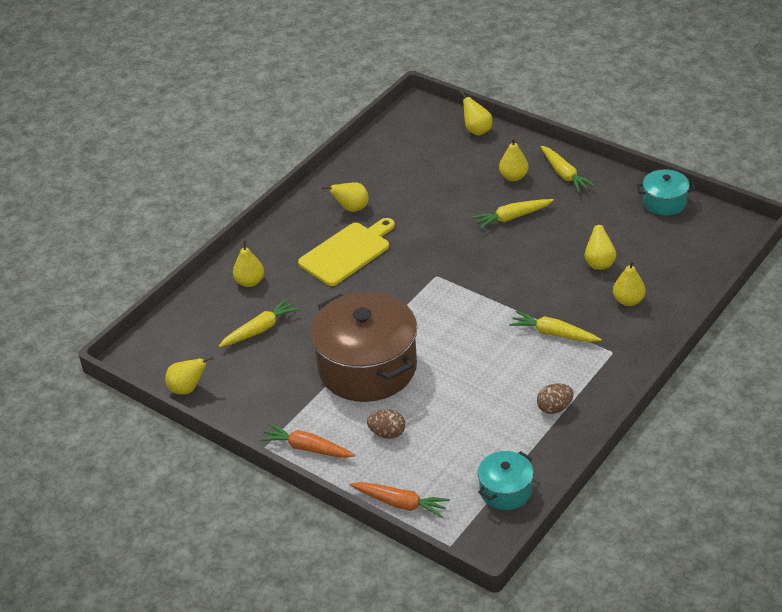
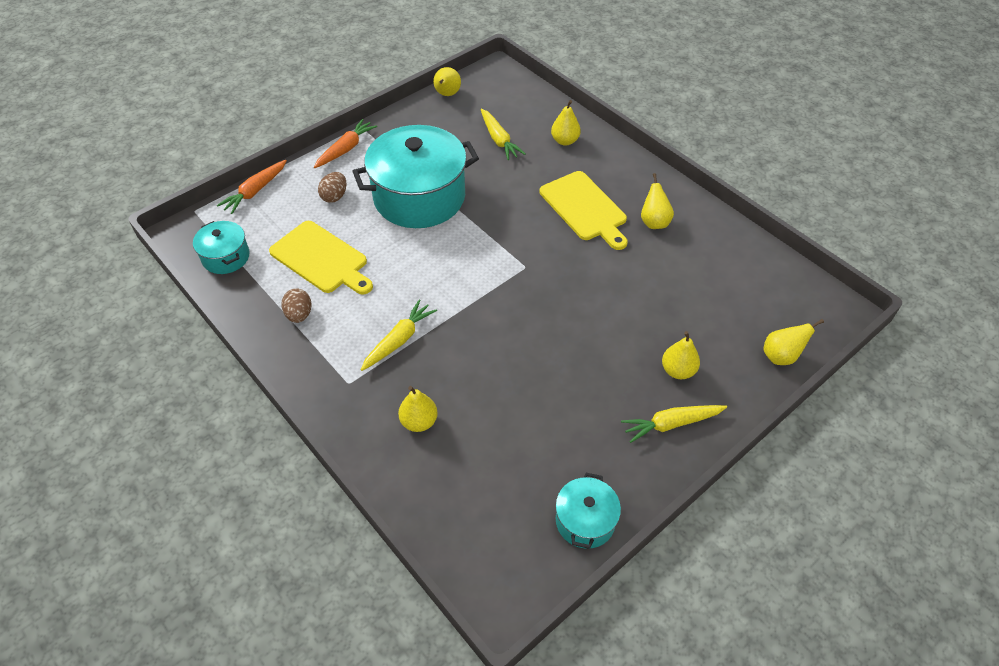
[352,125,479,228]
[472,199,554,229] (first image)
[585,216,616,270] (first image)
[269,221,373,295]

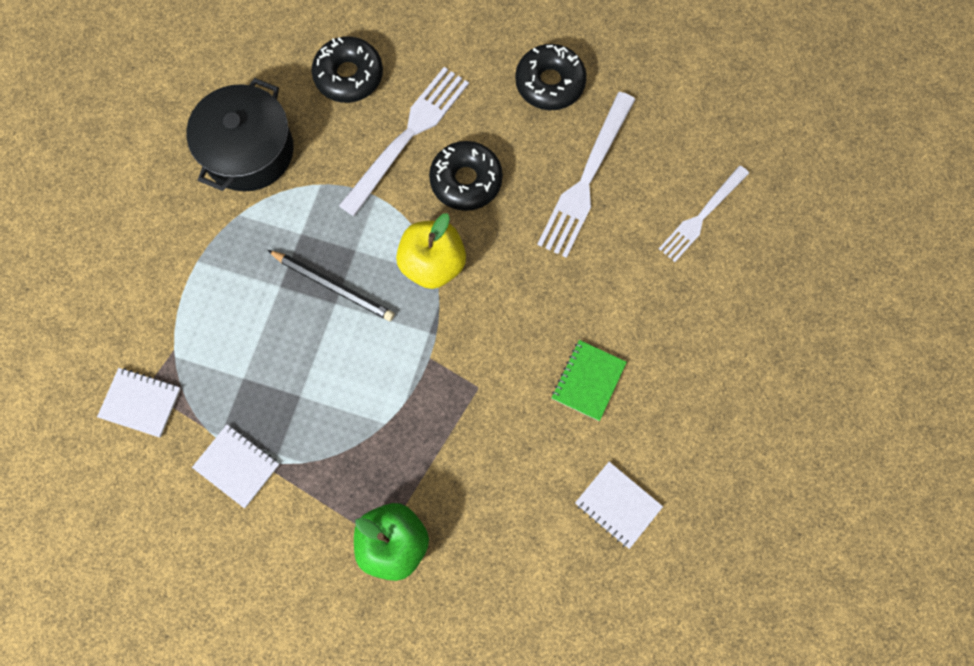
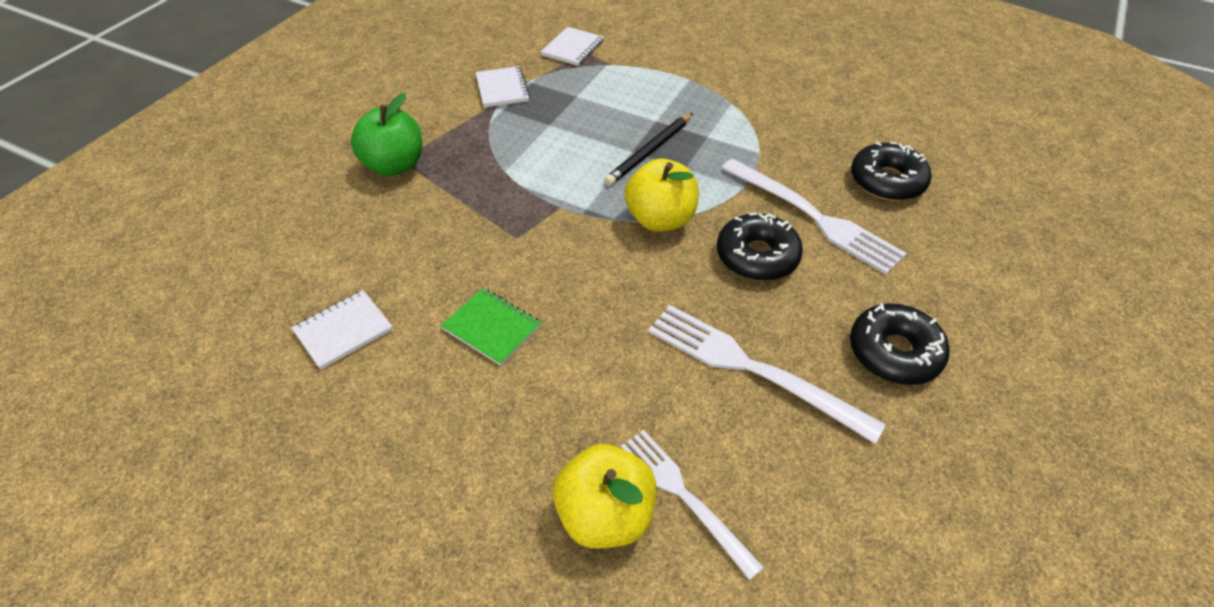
[186,78,293,191] (first image)
[476,66,530,107]
[553,444,656,548]

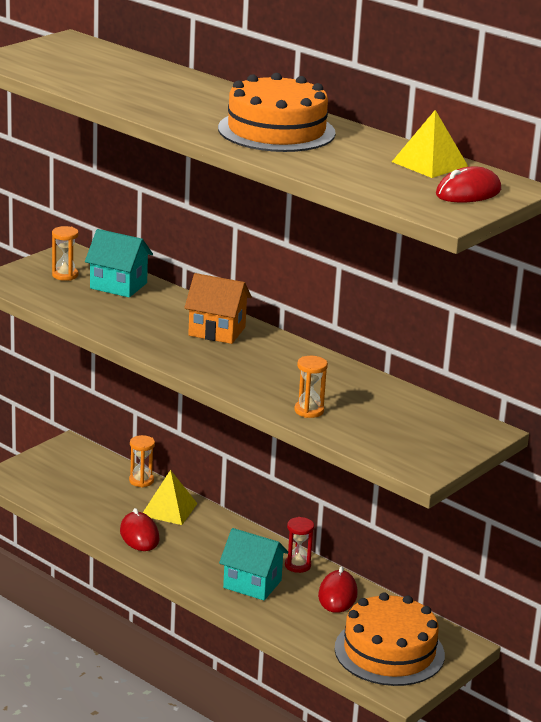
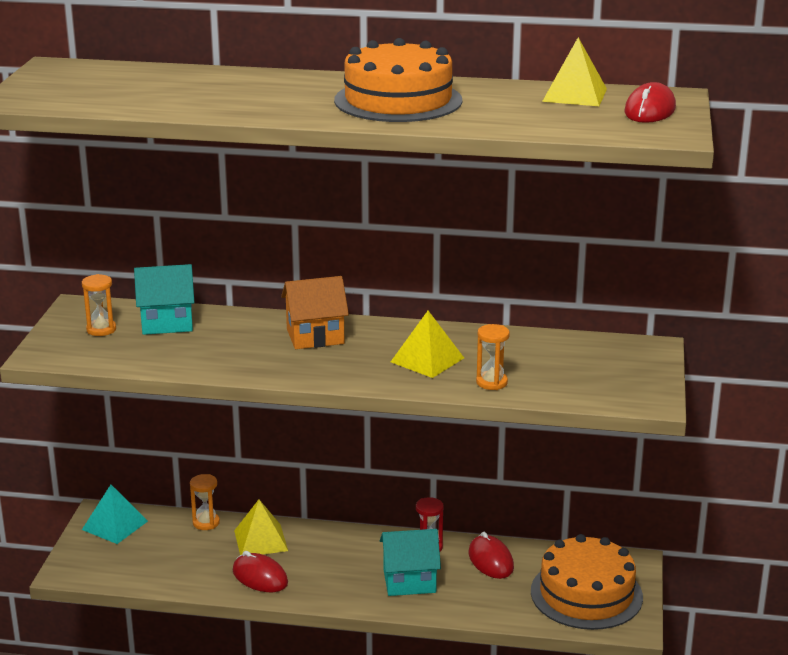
[82,485,148,544]
[391,311,464,378]

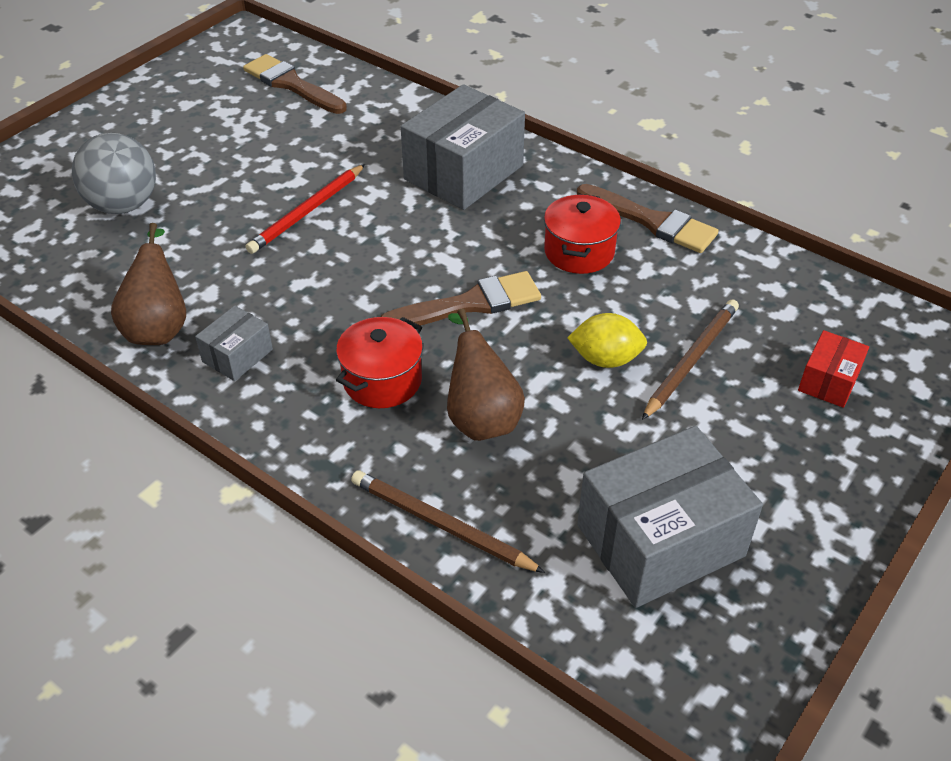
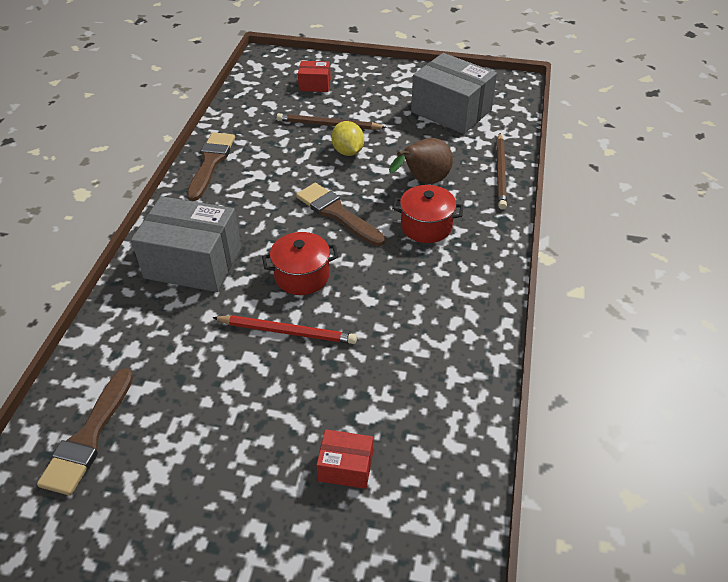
[317,429,373,489]
[111,223,186,345] (first image)
[195,305,273,381] (first image)
[262,232,339,295]

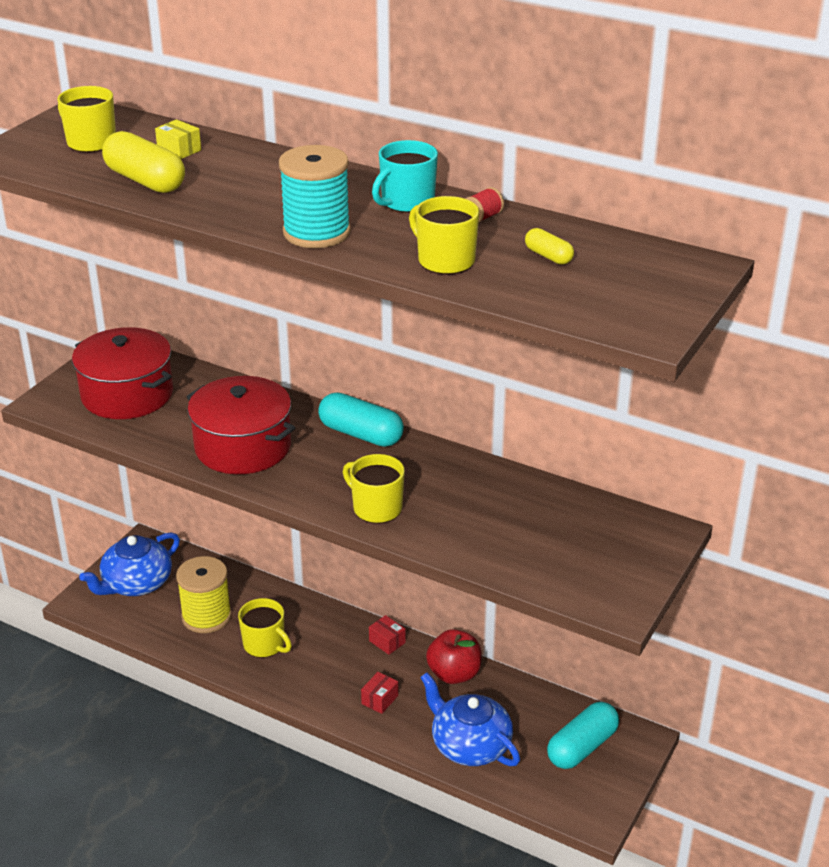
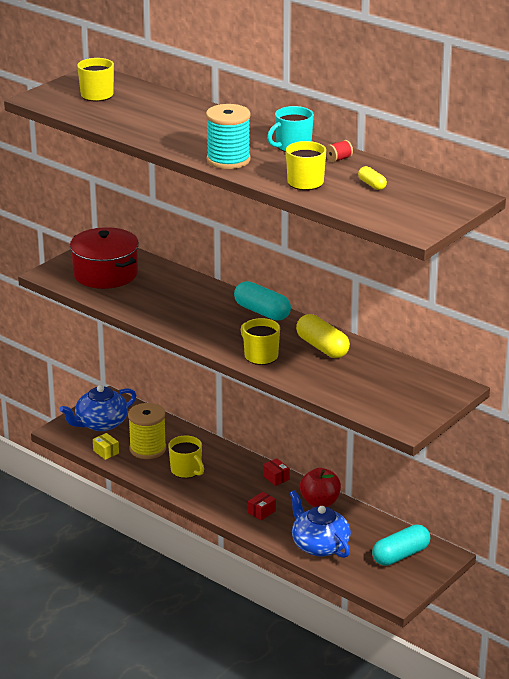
[296,314,350,358]
[93,433,119,460]
[186,376,295,474] (first image)

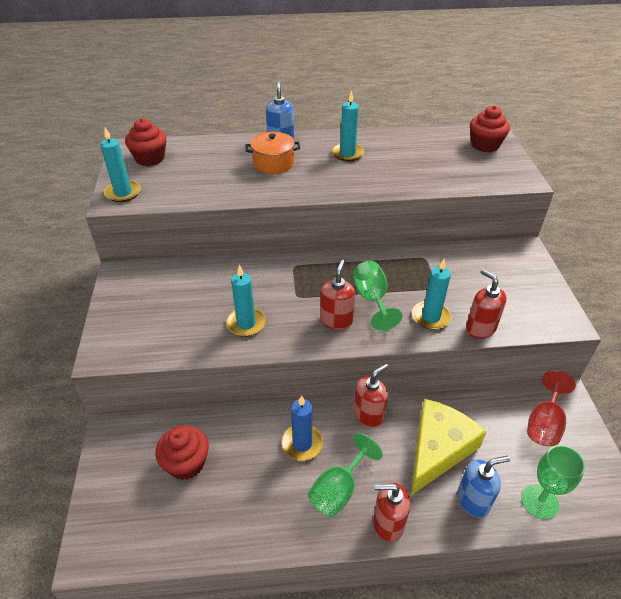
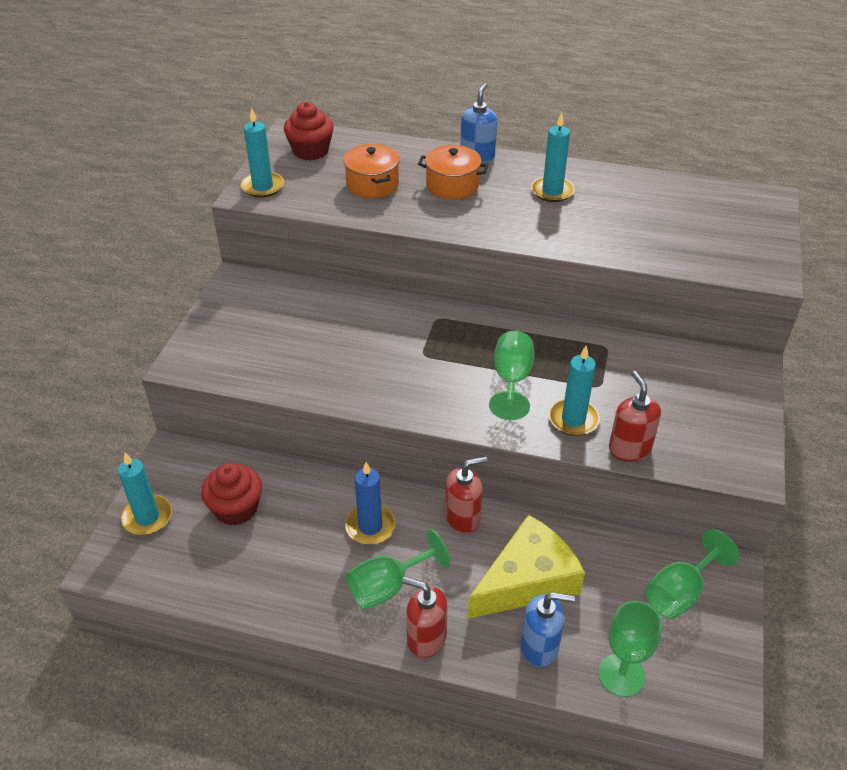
[118,453,172,535]
[320,260,355,330] (first image)
[470,106,510,152] (first image)
[645,529,740,619]
[343,144,400,199]

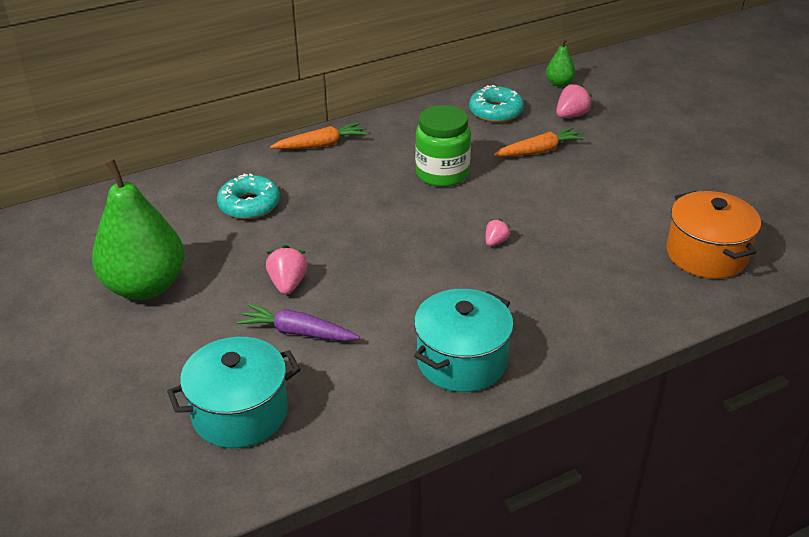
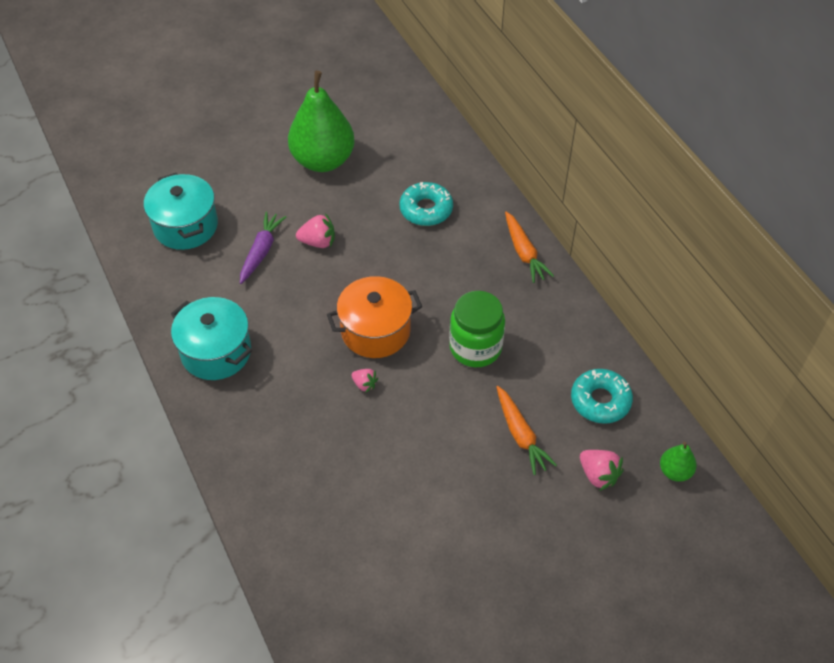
[327,276,422,358]

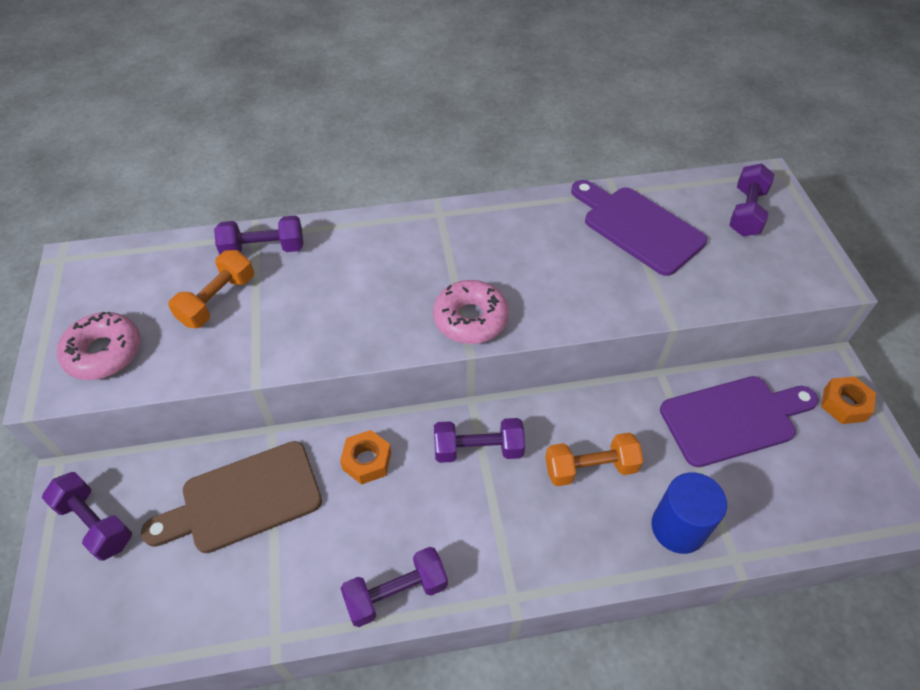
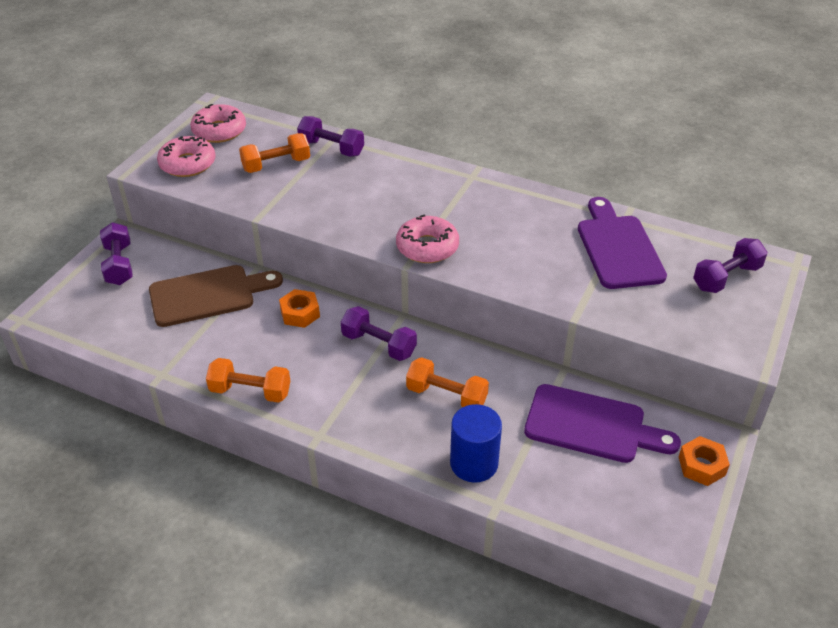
[149,265,283,327]
[206,358,290,403]
[190,104,246,143]

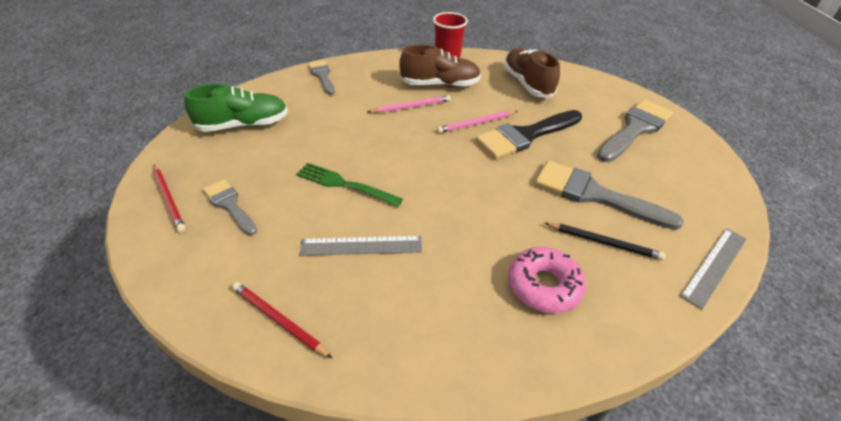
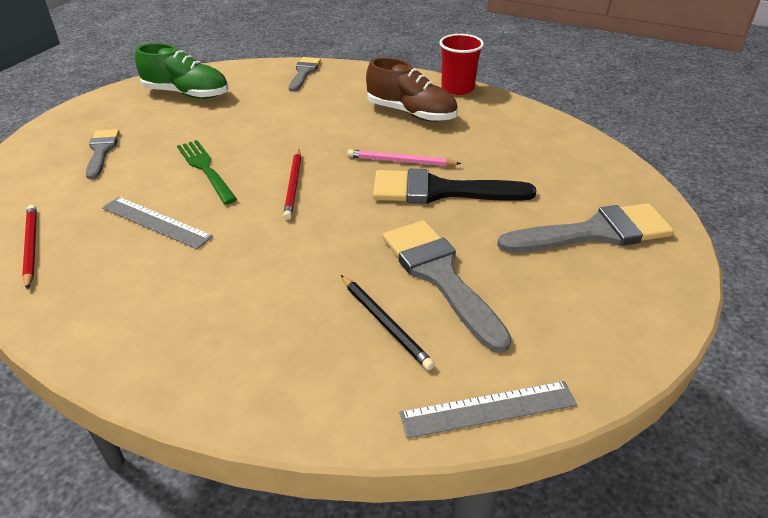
[283,149,301,220]
[368,95,451,113] (first image)
[504,48,560,98] (first image)
[508,247,586,314] (first image)

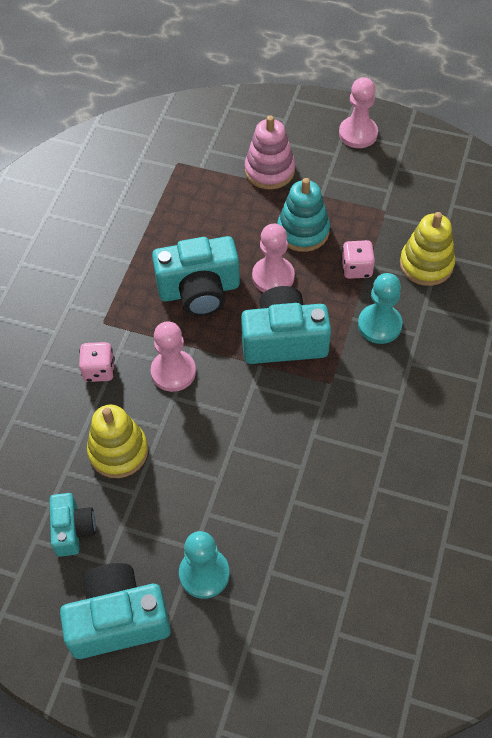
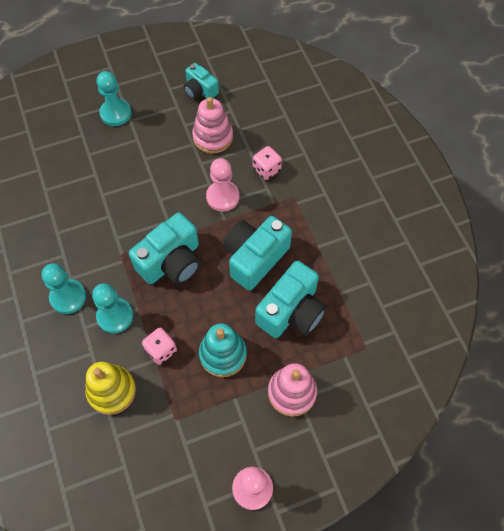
[255,261,327,338]
[192,97,233,154]
[252,224,295,293] (first image)
[42,263,86,314]

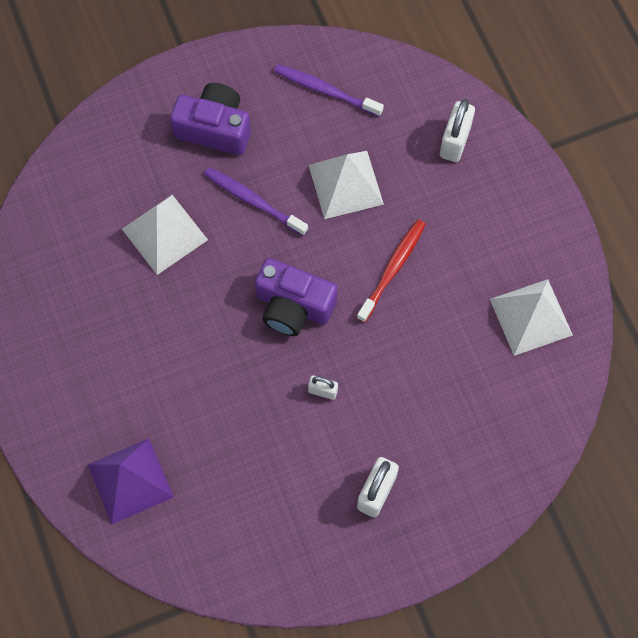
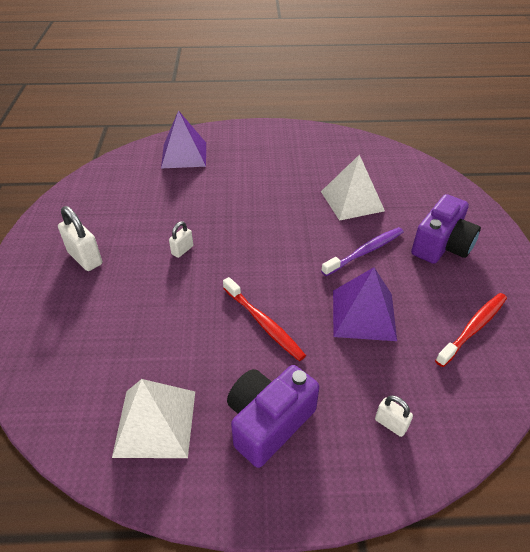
[227,365,319,468]
[435,293,507,367]
[333,267,397,341]
[375,395,413,437]

